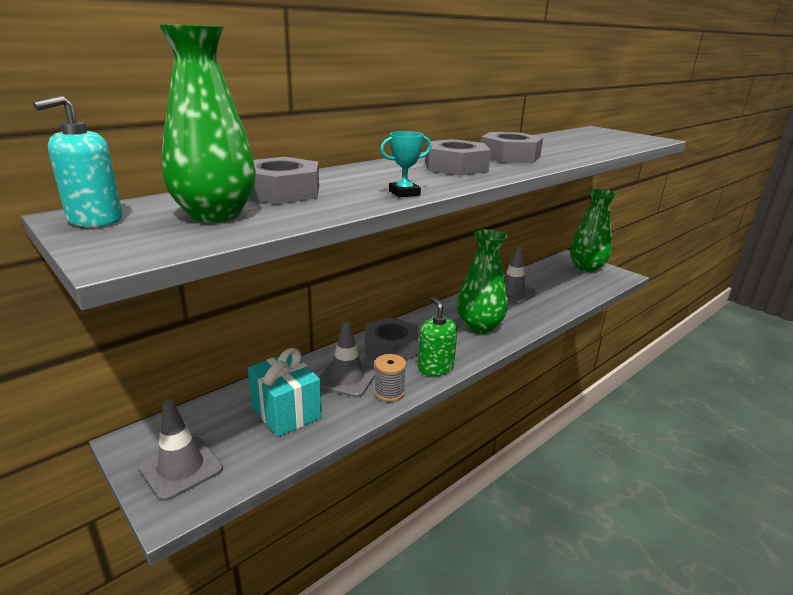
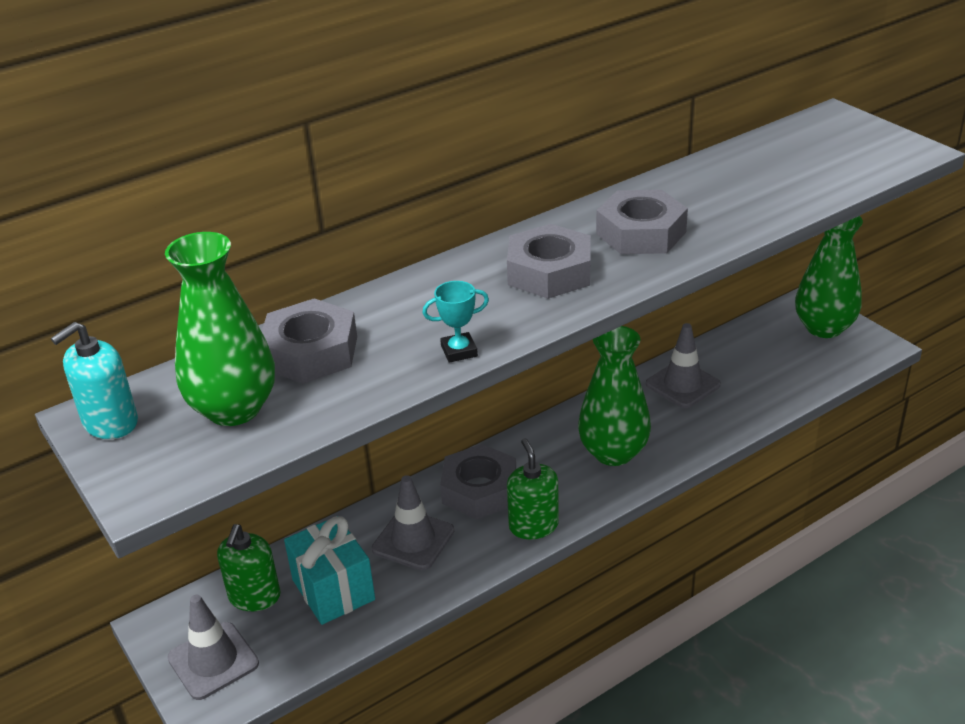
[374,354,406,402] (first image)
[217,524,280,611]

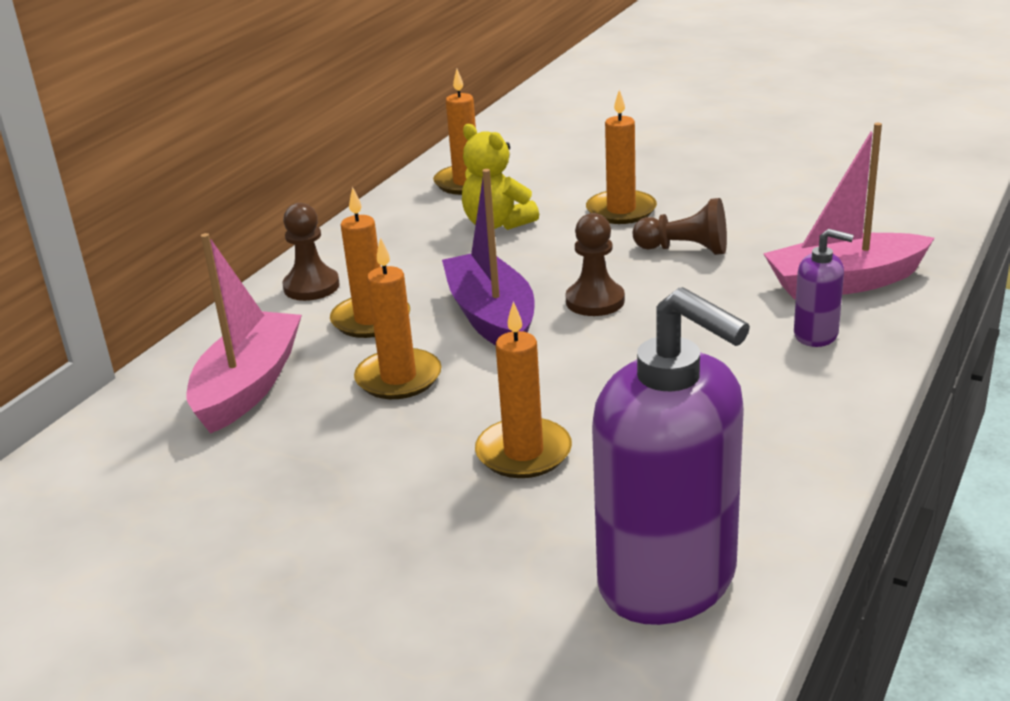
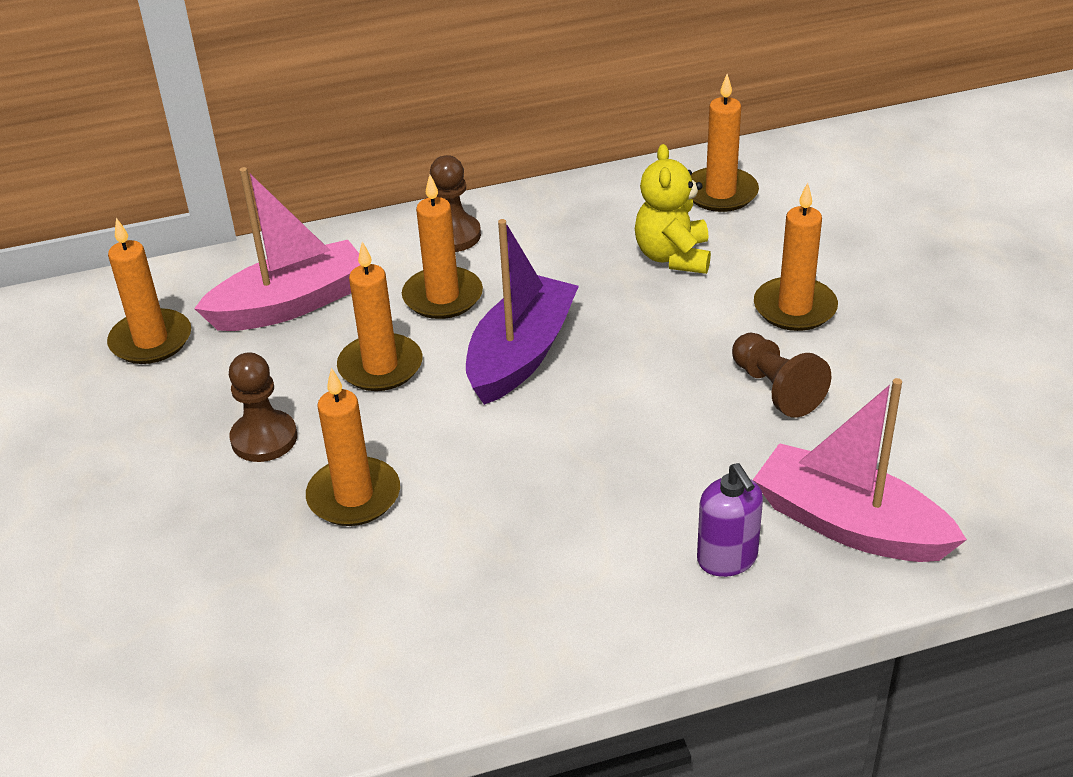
[229,352,297,462]
[592,287,750,625] (first image)
[107,218,191,364]

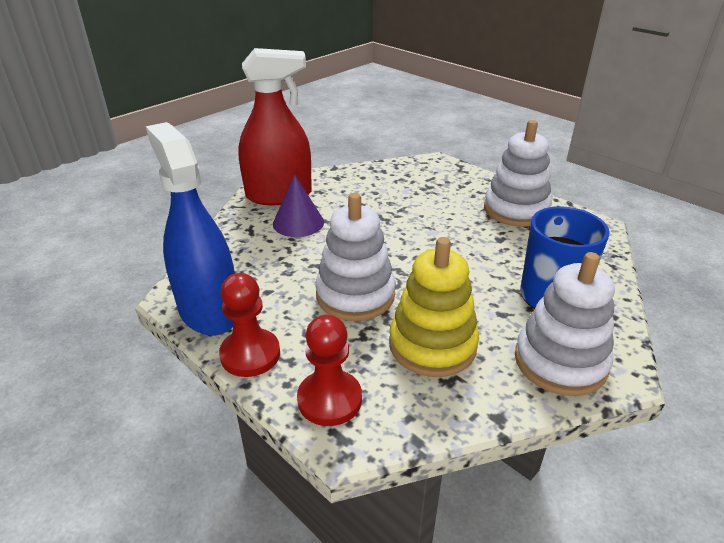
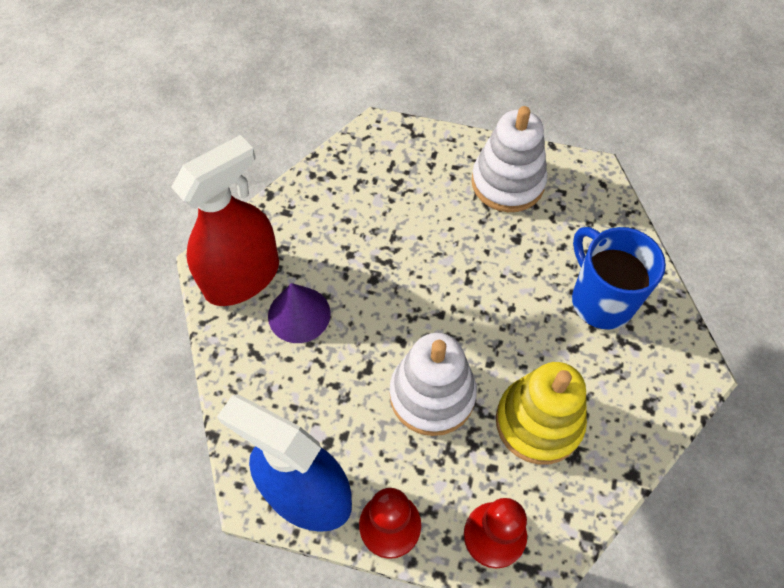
[515,252,615,396] (first image)

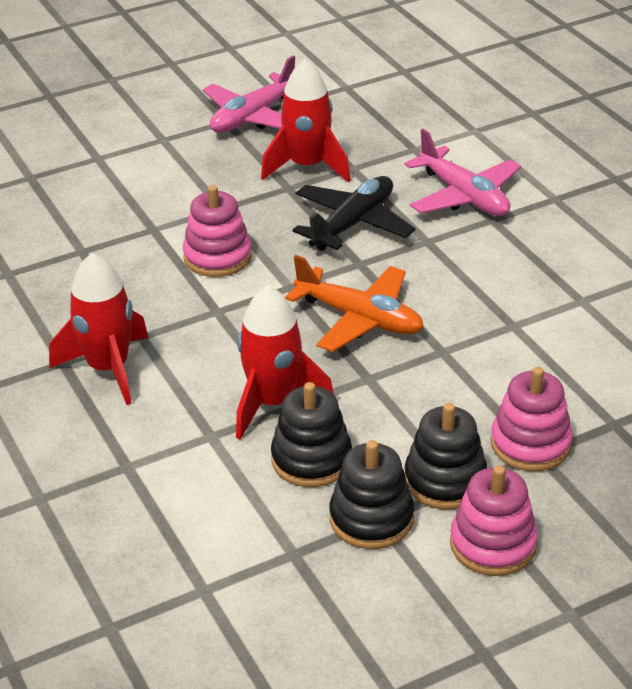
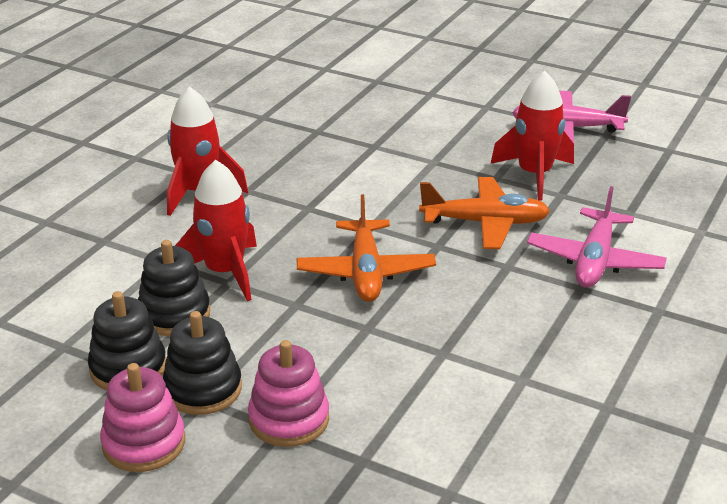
[183,185,252,277] (first image)
[419,177,550,249]

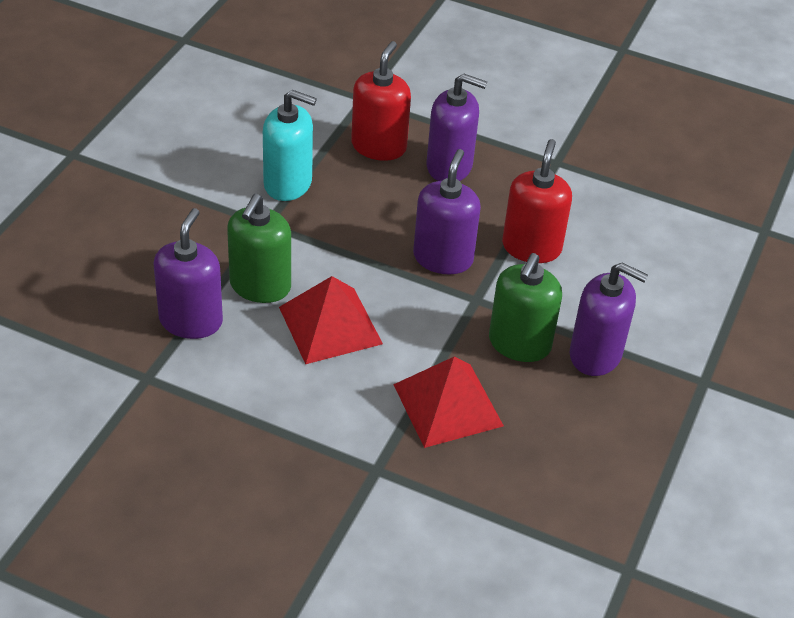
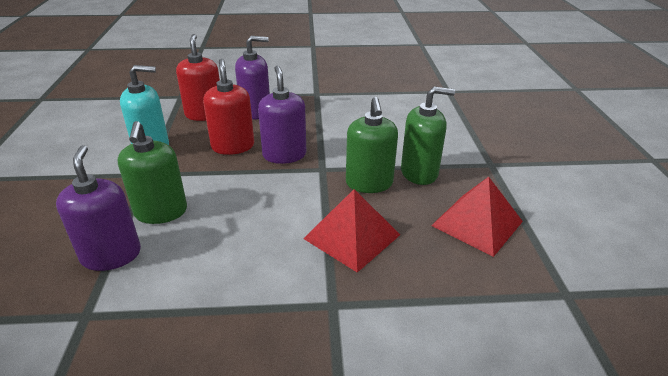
[431,177,523,257]
[203,59,254,155]
[401,87,455,185]

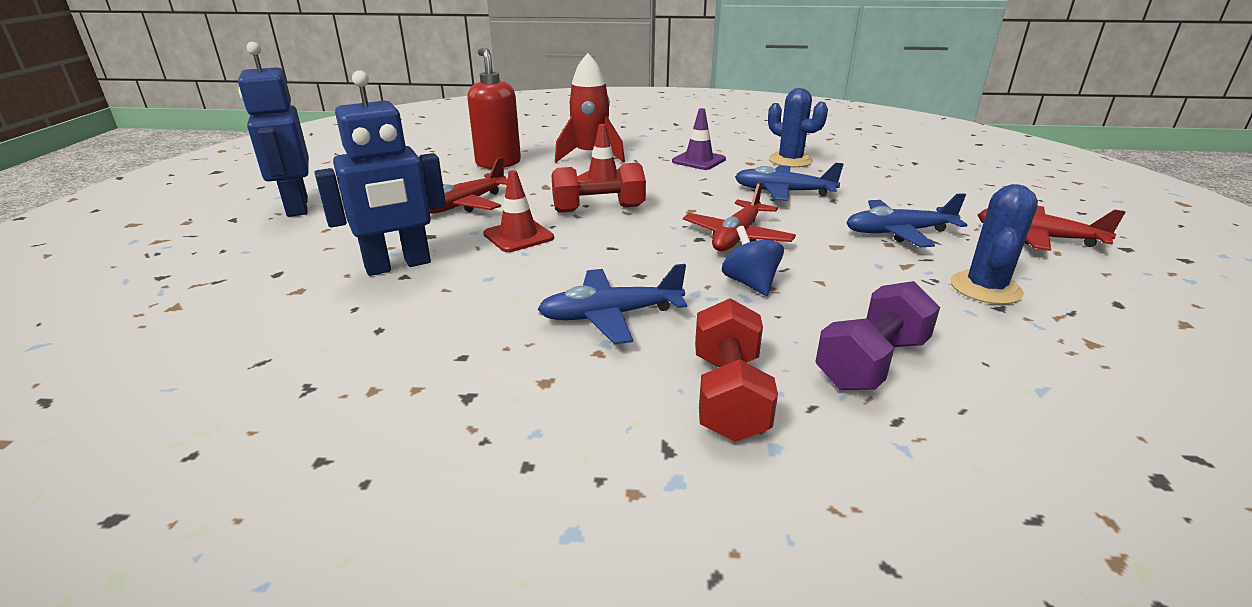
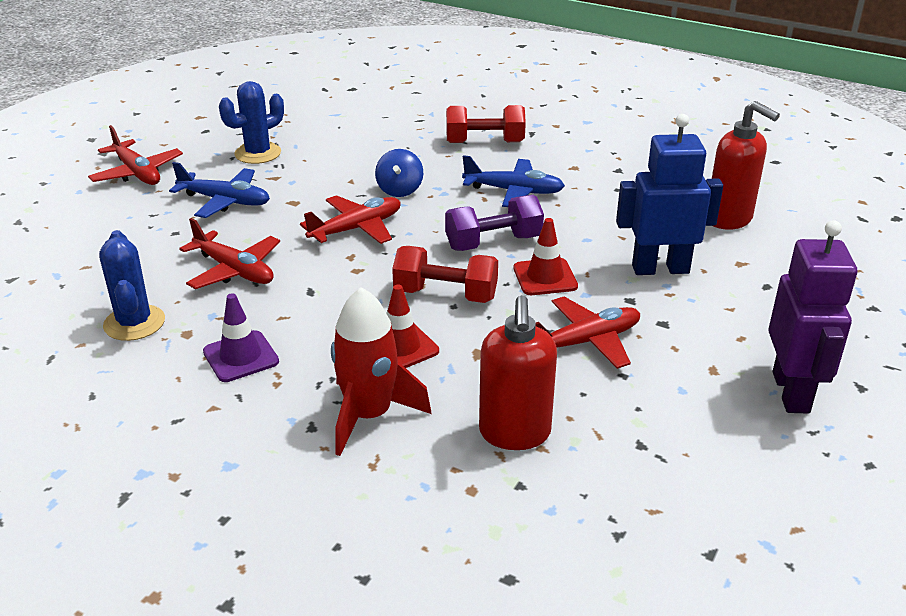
[768,220,857,414]
[446,105,526,143]
[179,218,280,289]
[445,195,544,251]
[712,101,780,230]

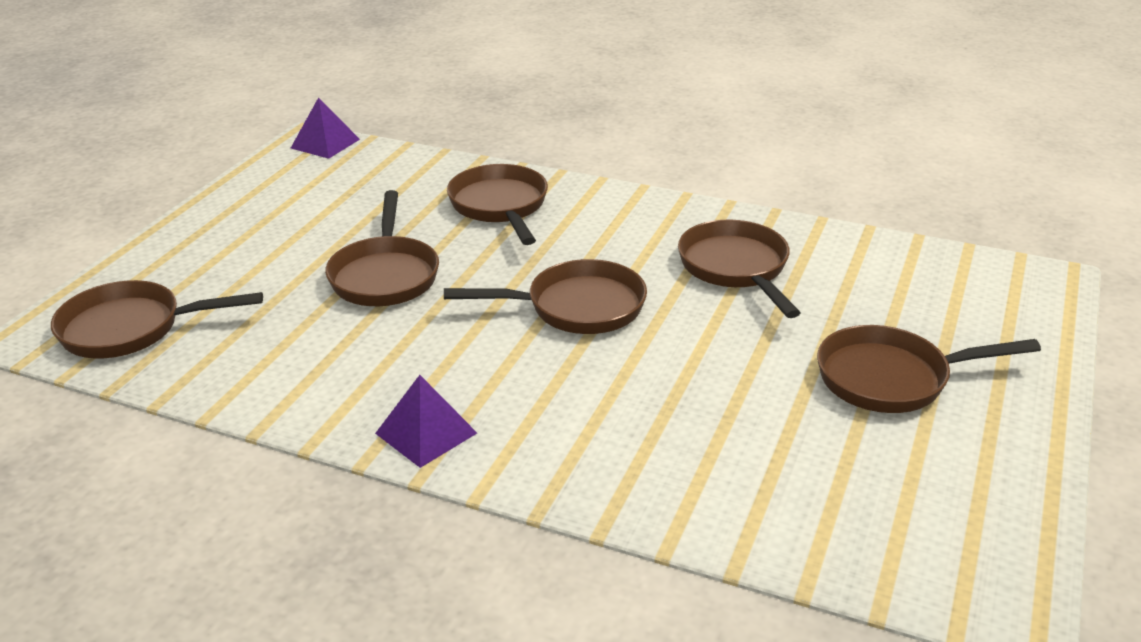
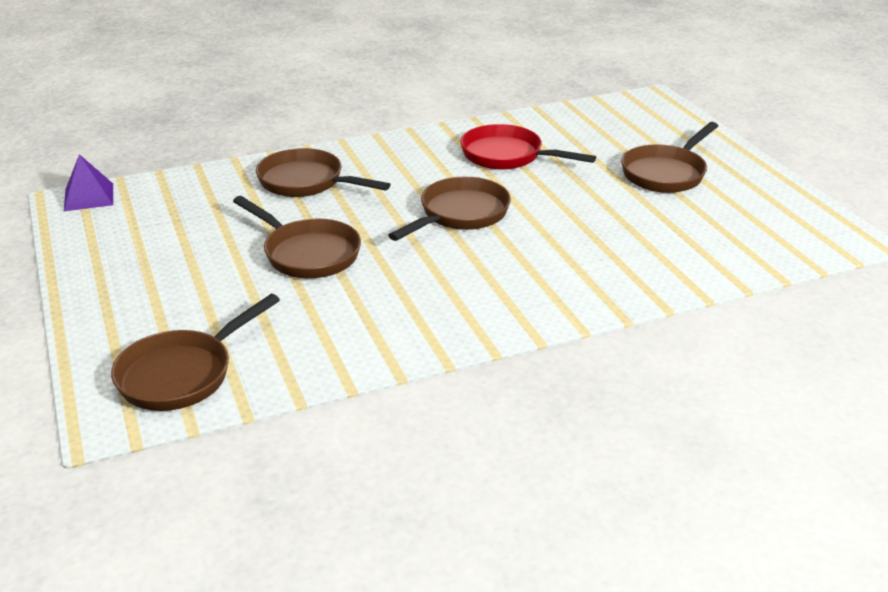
[375,375,477,468] (first image)
[460,124,596,170]

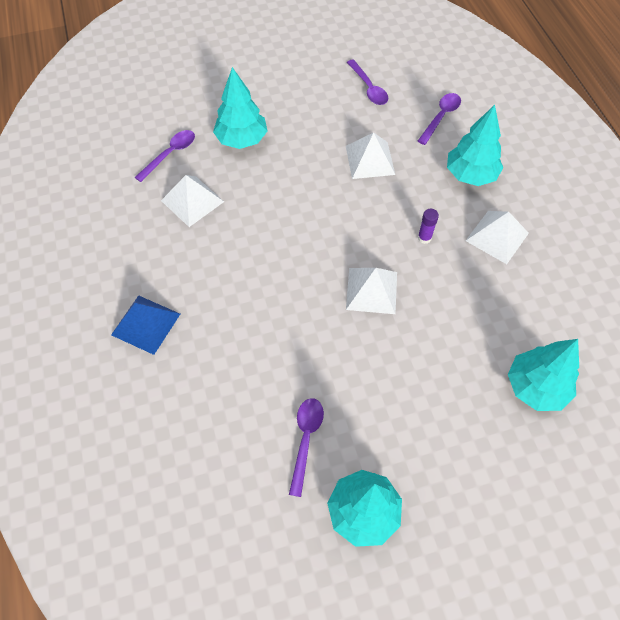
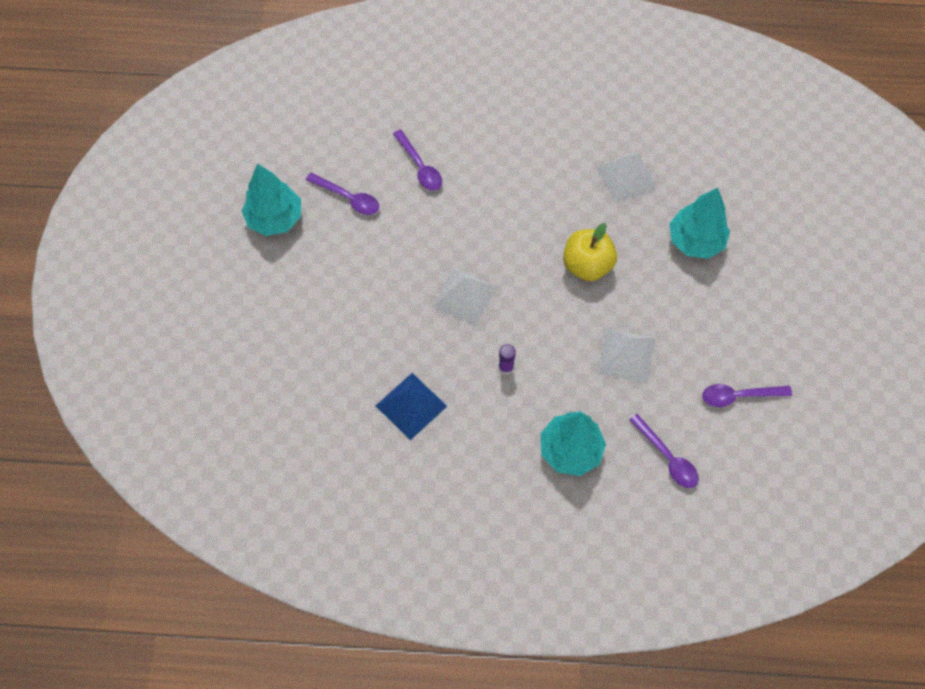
[376,373,447,440]
[393,129,442,191]
[466,211,529,264] (first image)
[508,339,579,411] (first image)
[563,223,617,281]

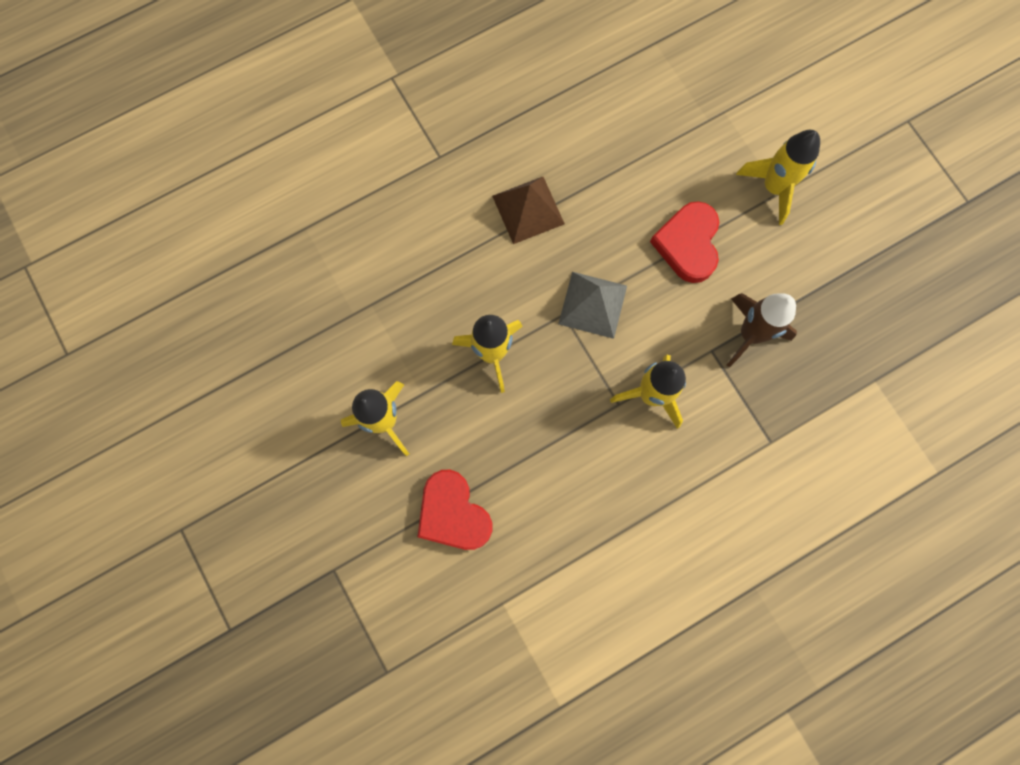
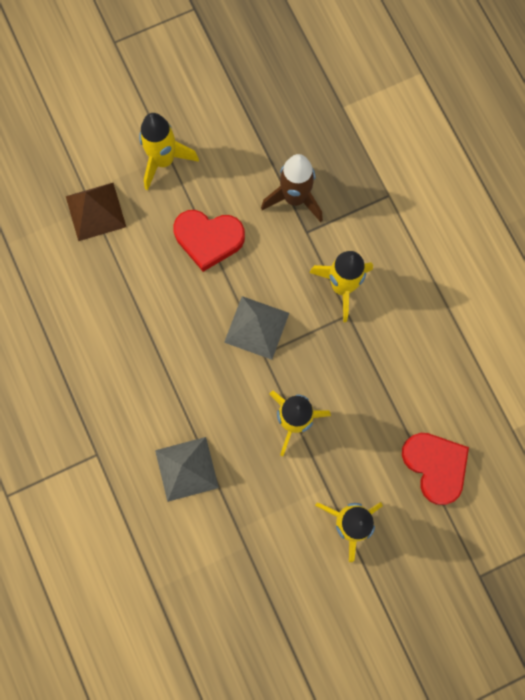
[402,433,469,505]
[66,183,126,241]
[155,437,219,502]

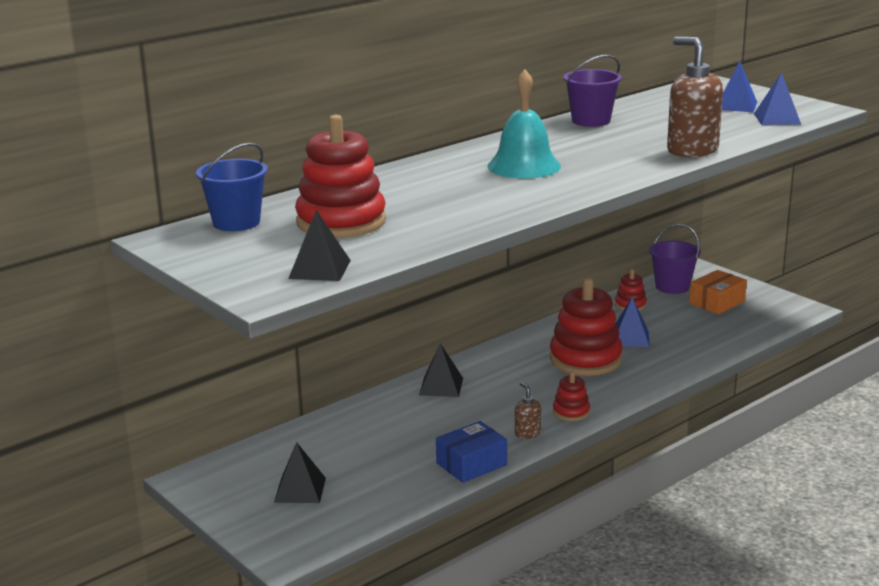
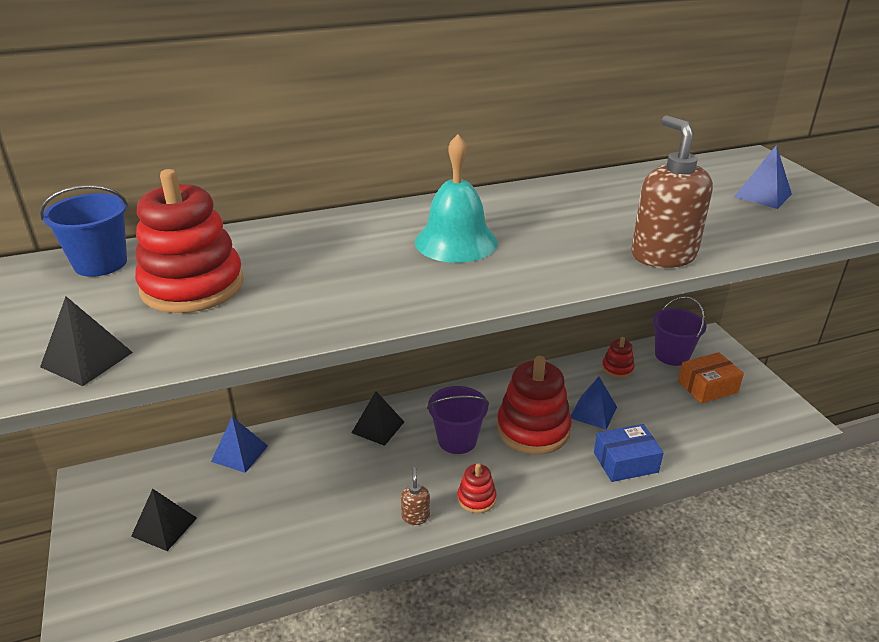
[594,424,664,482]
[427,386,489,454]
[211,417,268,473]

